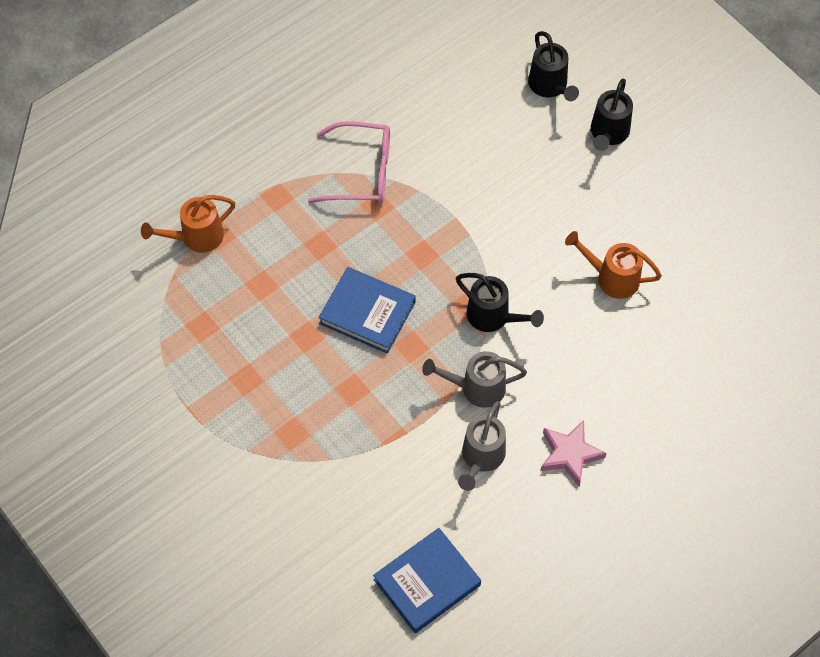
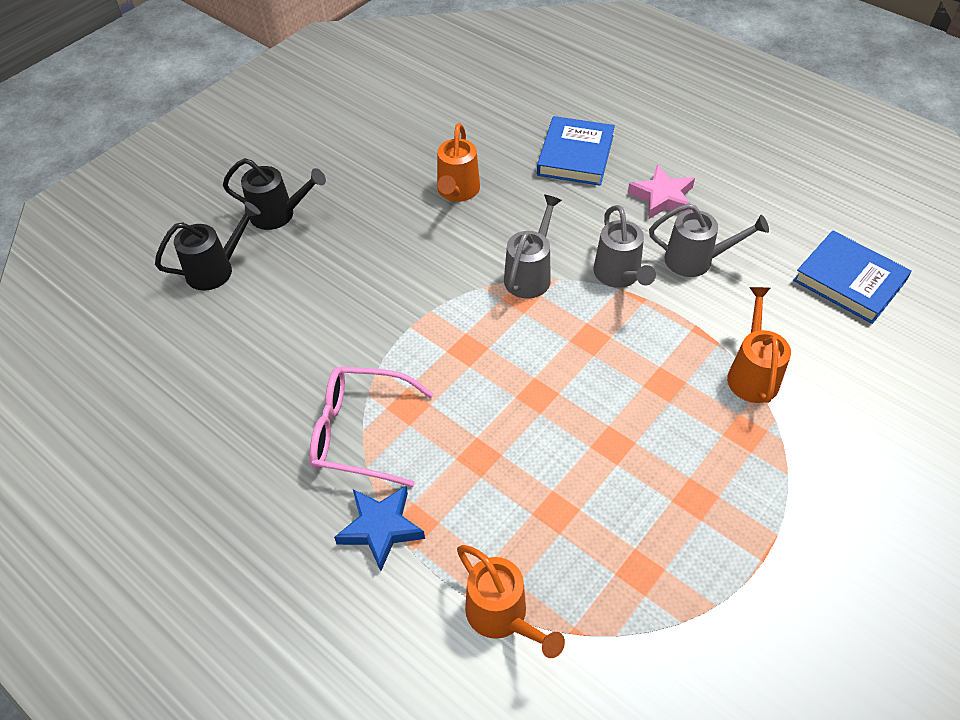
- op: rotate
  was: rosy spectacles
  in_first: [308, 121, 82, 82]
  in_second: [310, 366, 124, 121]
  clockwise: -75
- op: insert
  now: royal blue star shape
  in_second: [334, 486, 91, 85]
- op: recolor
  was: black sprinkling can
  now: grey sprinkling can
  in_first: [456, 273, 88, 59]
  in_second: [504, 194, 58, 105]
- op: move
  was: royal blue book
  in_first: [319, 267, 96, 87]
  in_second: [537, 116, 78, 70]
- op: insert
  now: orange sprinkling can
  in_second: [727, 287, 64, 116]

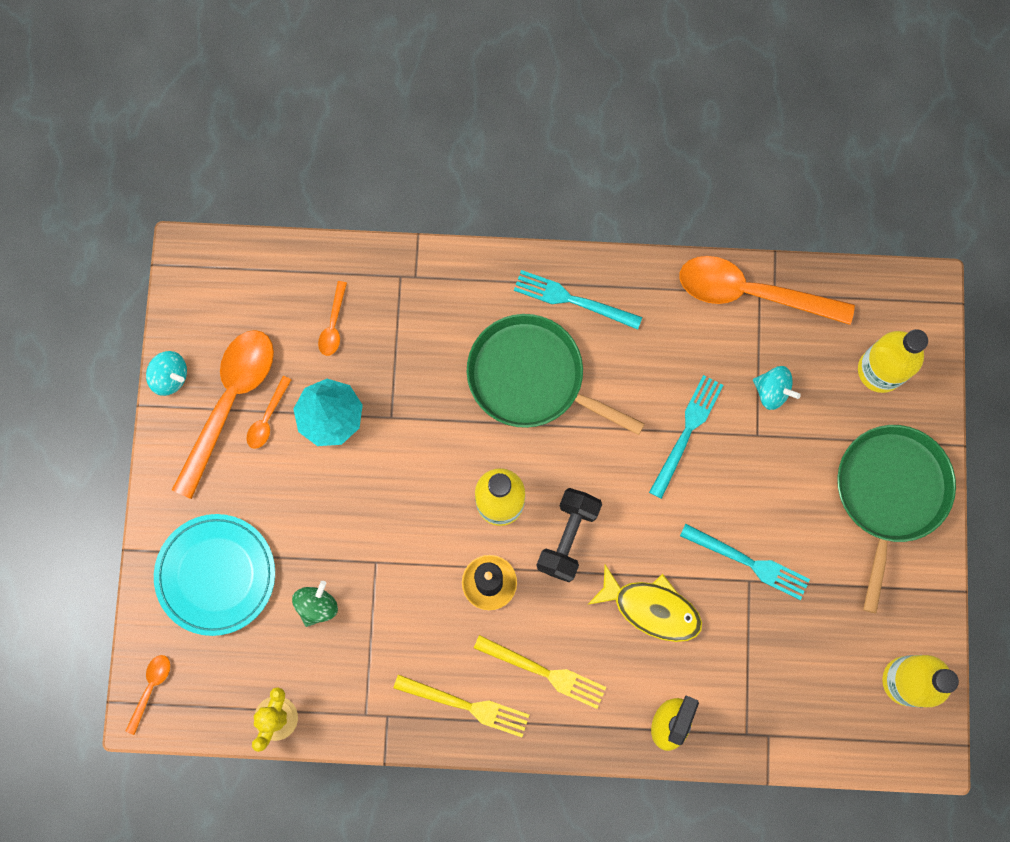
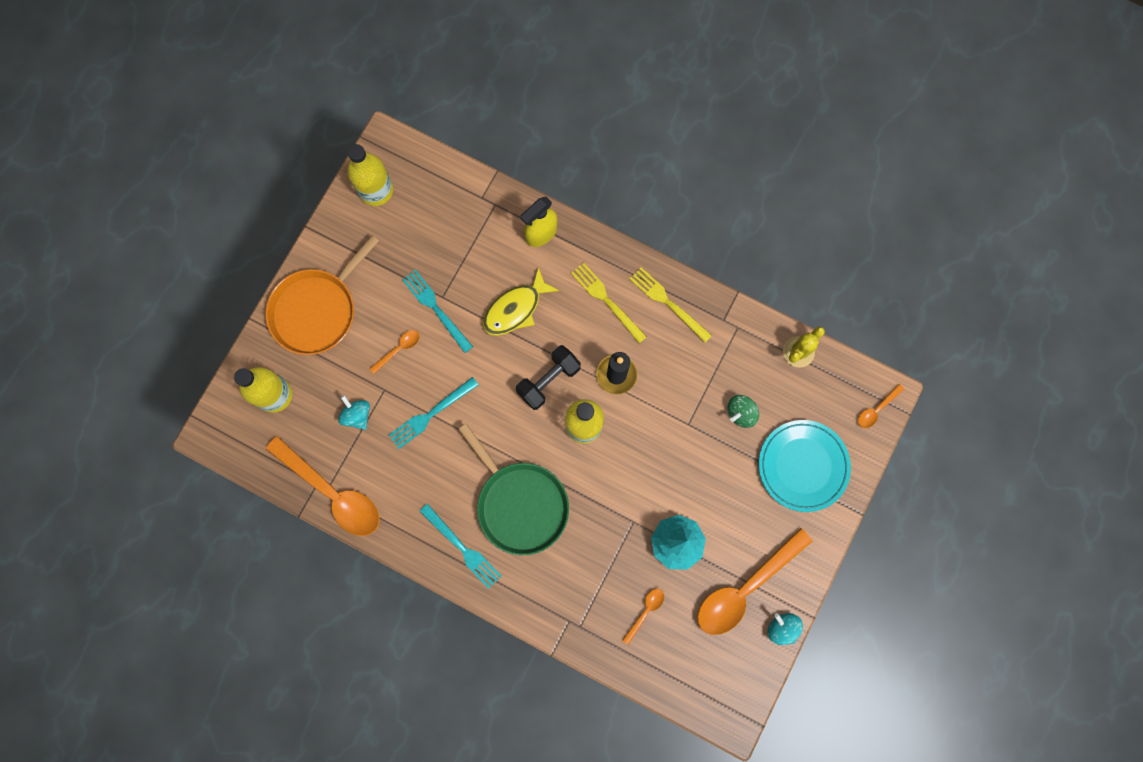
- op: recolor
  was: green skillet
  now: orange skillet
  in_first: [837, 425, 119, 188]
  in_second: [265, 235, 114, 120]
- op: move
  was: orange teaspoon
  in_first: [246, 376, 45, 73]
  in_second: [369, 330, 50, 44]
- op: rotate
  was: bright yellow fish
  in_first: [587, 565, 115, 77]
  in_second: [483, 267, 77, 69]
  clockwise: -90

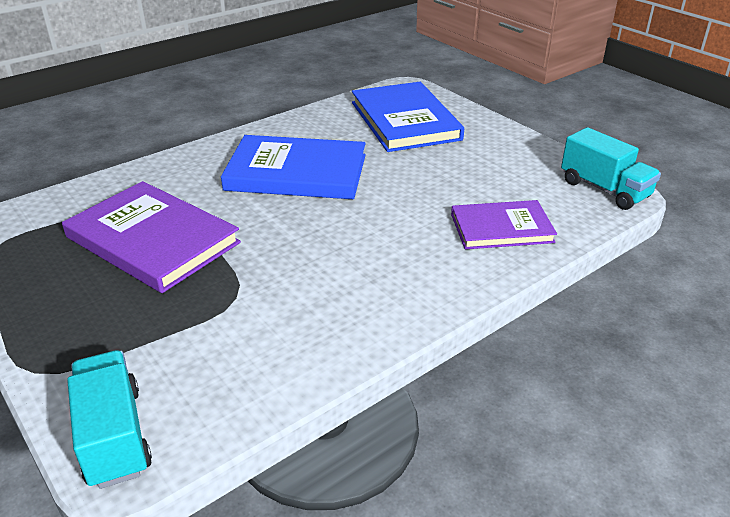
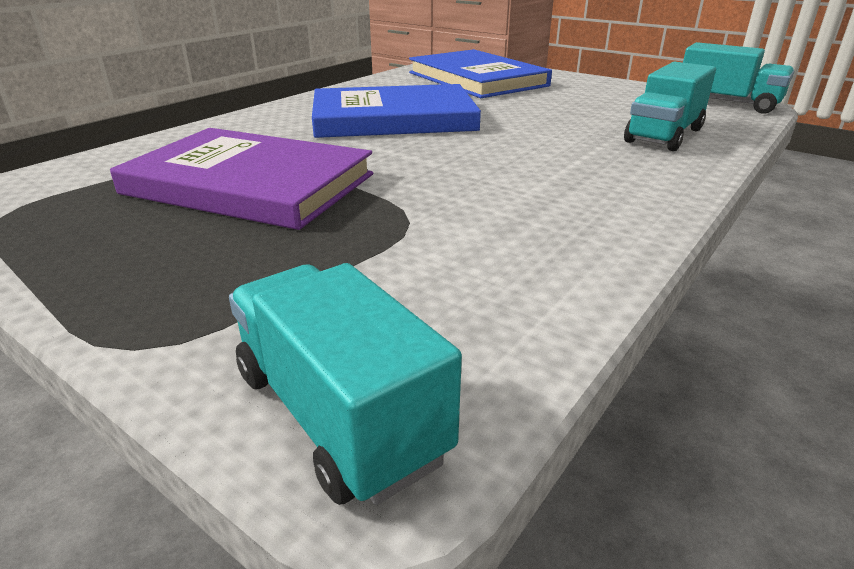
- op: replace
  was: violet book
  now: turquoise truck
  in_first: [451, 200, 106, 49]
  in_second: [624, 62, 92, 89]

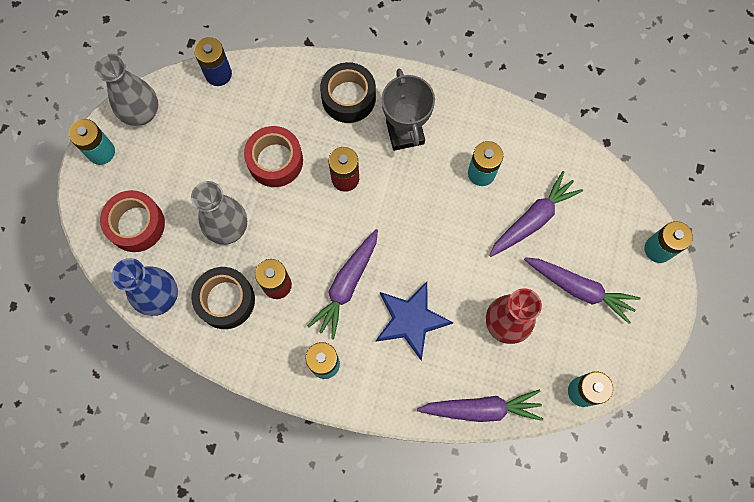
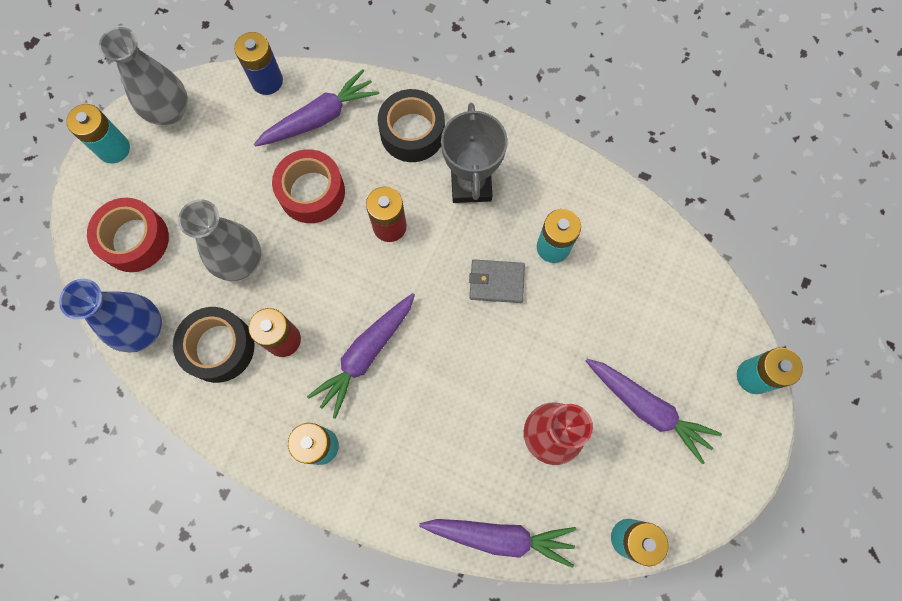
- op: move
  was: violet carrot
  in_first: [489, 171, 94, 86]
  in_second: [254, 69, 125, 78]
- op: insert
  now: grey wallet
  in_second: [469, 259, 56, 44]
- op: delete
  was: royal blue star shape
  in_first: [376, 282, 77, 78]

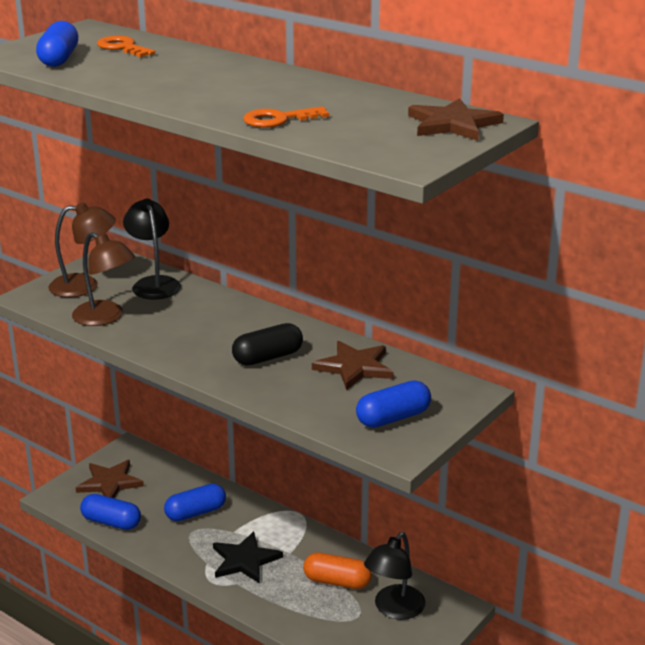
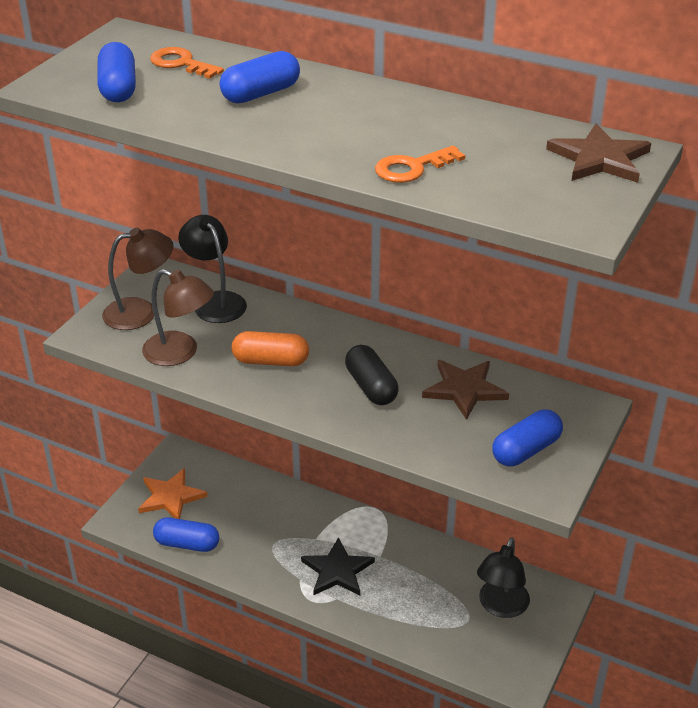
- op: recolor
  was: brown star shape
  now: orange star shape
  in_first: [76, 460, 68, 38]
  in_second: [138, 468, 70, 51]
- op: move
  was: royal blue pill shape
  in_first: [164, 484, 62, 37]
  in_second: [220, 51, 80, 53]
- op: move
  was: orange pill shape
  in_first: [303, 553, 69, 36]
  in_second: [232, 331, 77, 35]
- op: rotate
  was: black pill shape
  in_first: [232, 323, 71, 42]
  in_second: [345, 345, 54, 60]
  clockwise: -75

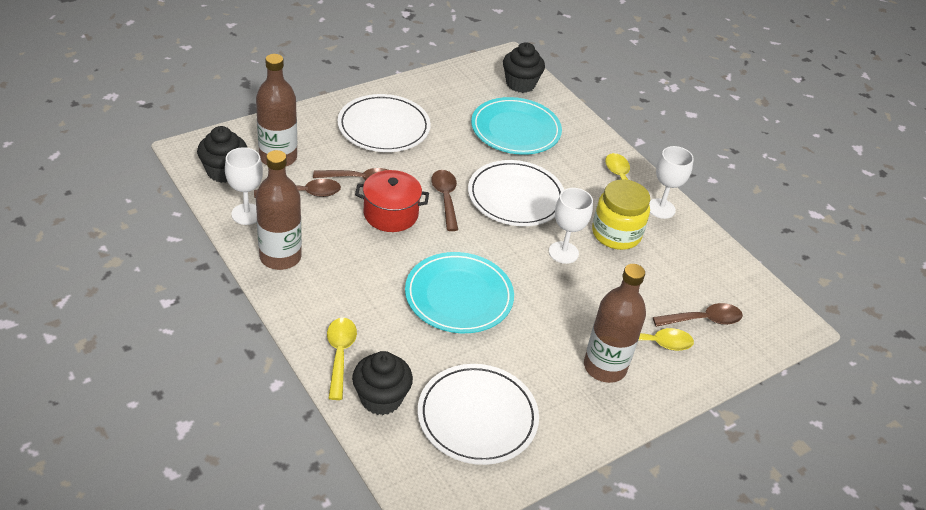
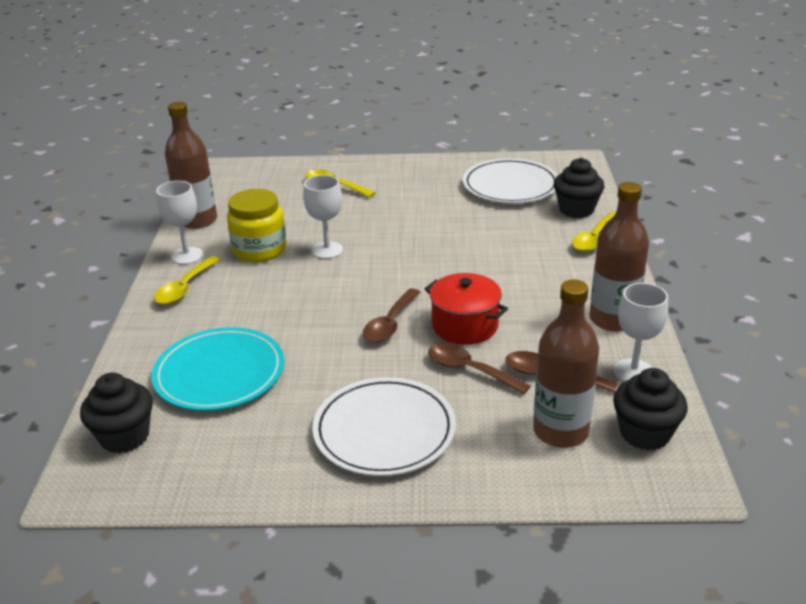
- op: move
  was: brown flask
  in_first: [584, 264, 62, 119]
  in_second: [165, 102, 52, 127]
- op: delete
  was: turquoise flat dish
  in_first: [405, 252, 109, 81]
- op: delete
  was: pure white flat dish
  in_first: [468, 160, 96, 66]
- op: delete
  was: brown teaspoon
  in_first: [653, 303, 90, 24]

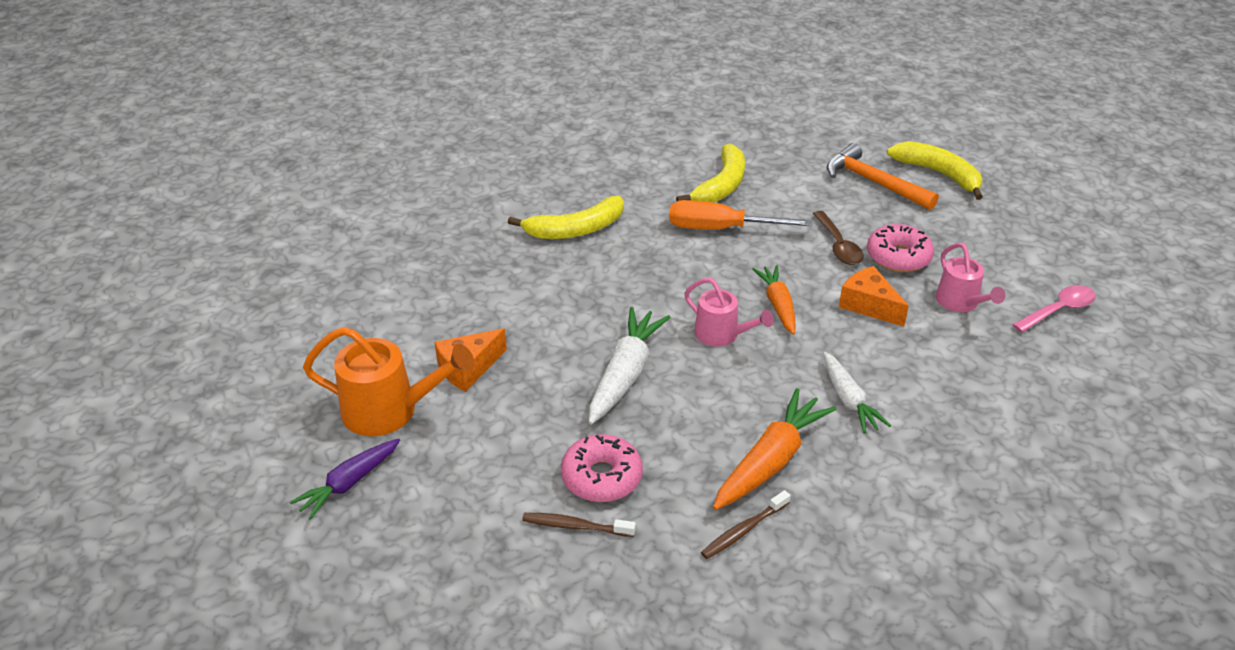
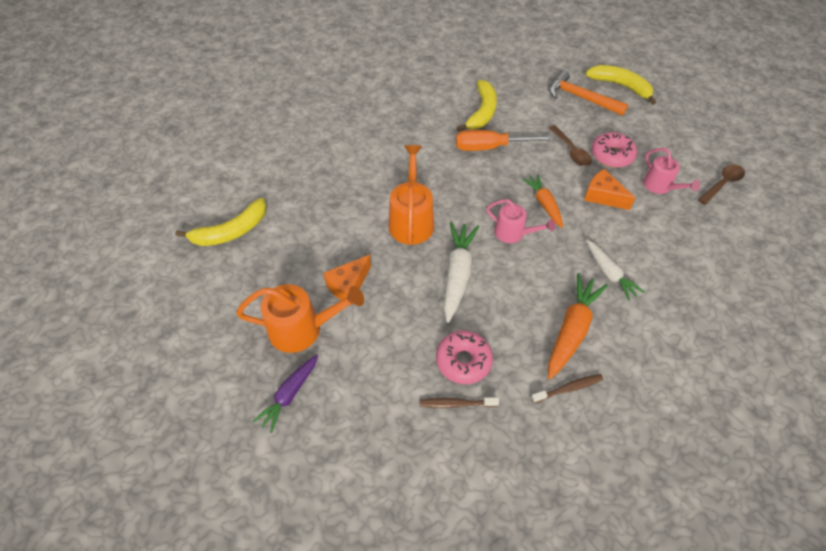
- op: move
  was: bright yellow banana
  in_first: [508, 196, 116, 43]
  in_second: [175, 198, 92, 48]
- op: insert
  now: orange sprinkling can
  in_second: [389, 145, 45, 100]
- op: rotate
  was: brown toothbrush
  in_first: [701, 490, 89, 69]
  in_second: [531, 374, 72, 29]
  clockwise: -150
- op: recolor
  was: rosy teaspoon
  now: brown teaspoon
  in_first: [1012, 285, 84, 48]
  in_second: [698, 164, 47, 41]

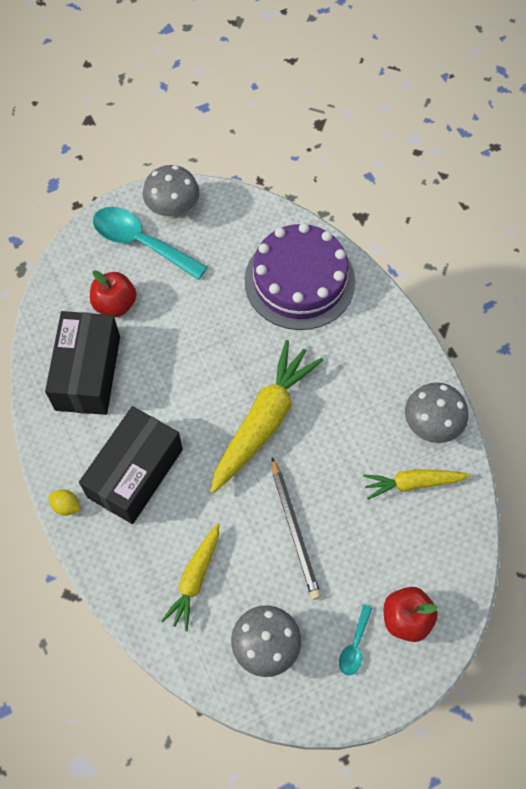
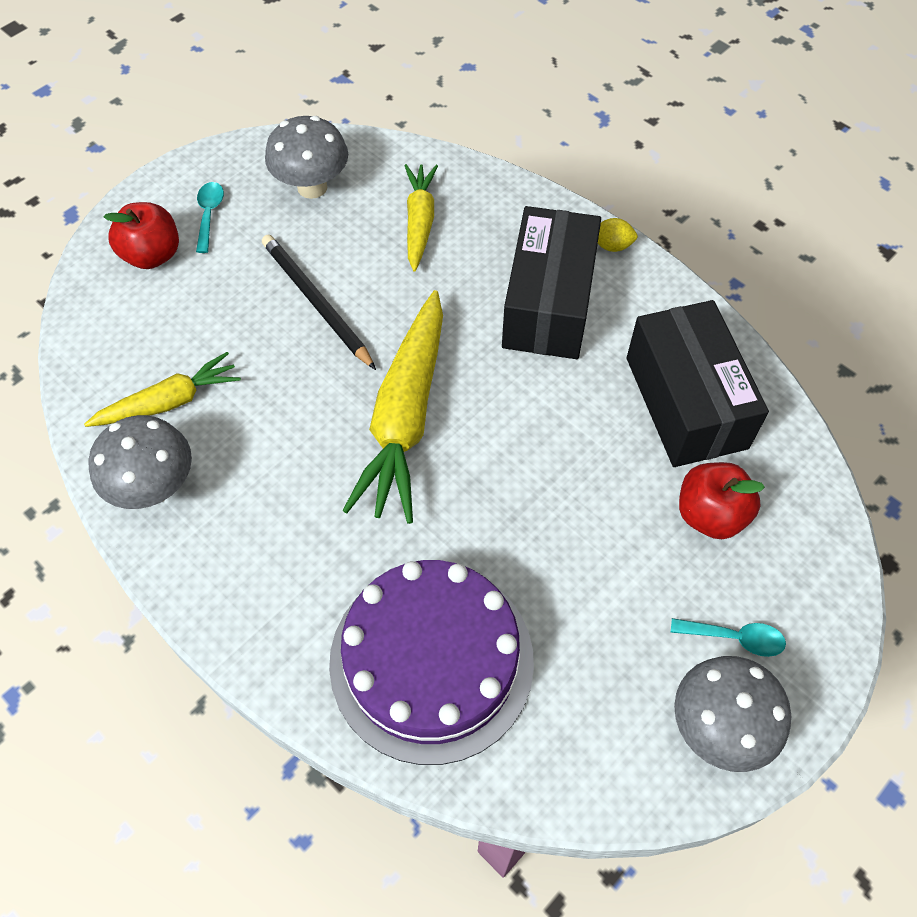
- op: resize
  was: turquoise teaspoon
  in_first: [93, 207, 114, 73]
  in_second: [671, 618, 115, 39]
  ratio: 0.47

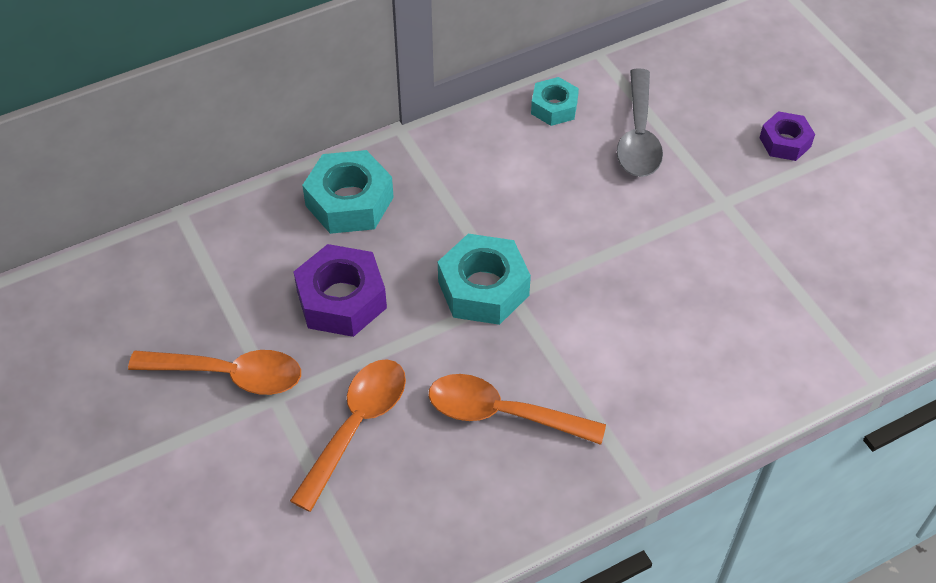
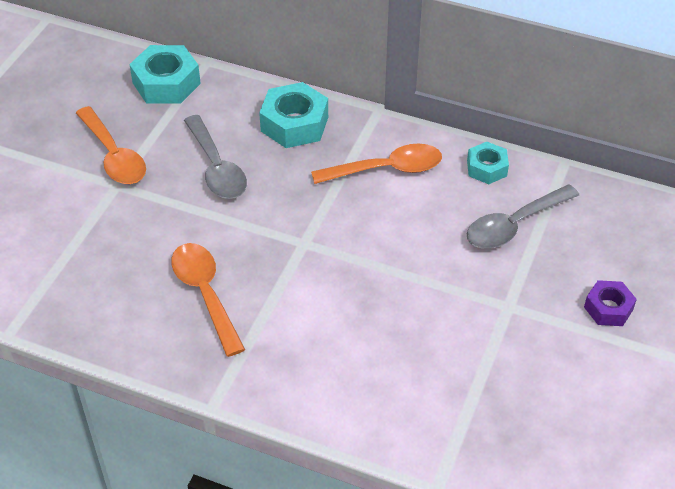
- op: move
  was: turquoise nut
  in_first: [438, 234, 93, 91]
  in_second: [129, 45, 72, 59]
- op: replace
  was: violet nut
  now: grey teaspoon
  in_first: [294, 244, 93, 93]
  in_second: [184, 115, 63, 84]
- op: move
  was: orange teaspoon
  in_first: [290, 359, 116, 153]
  in_second: [311, 144, 131, 40]

